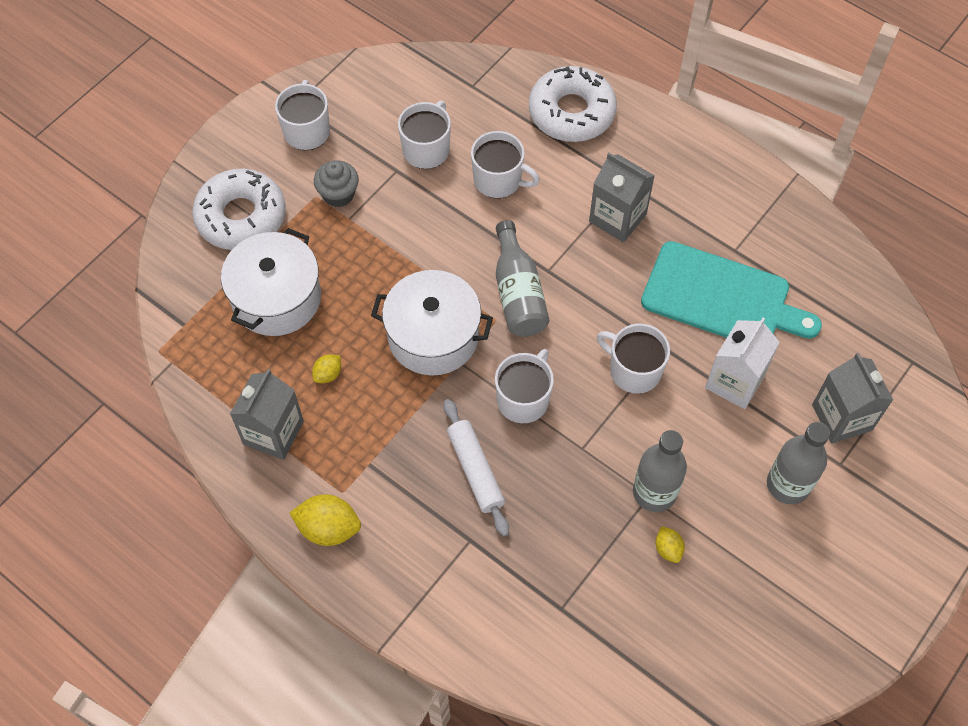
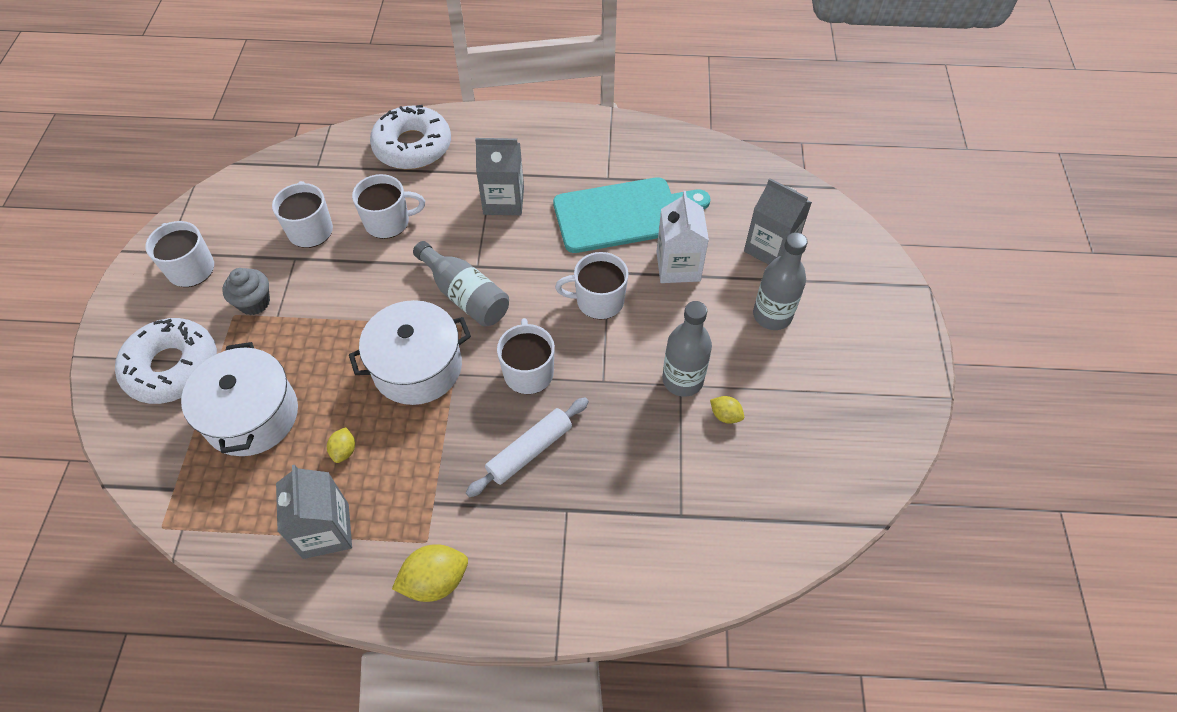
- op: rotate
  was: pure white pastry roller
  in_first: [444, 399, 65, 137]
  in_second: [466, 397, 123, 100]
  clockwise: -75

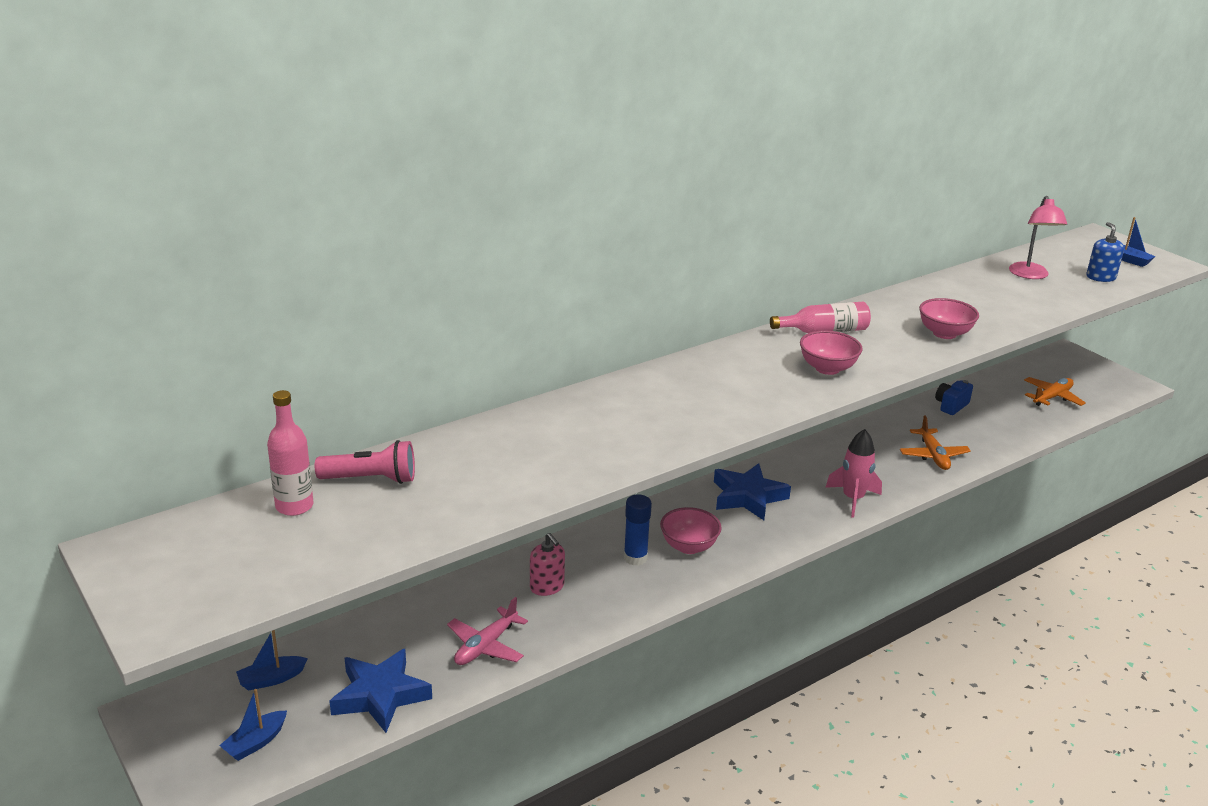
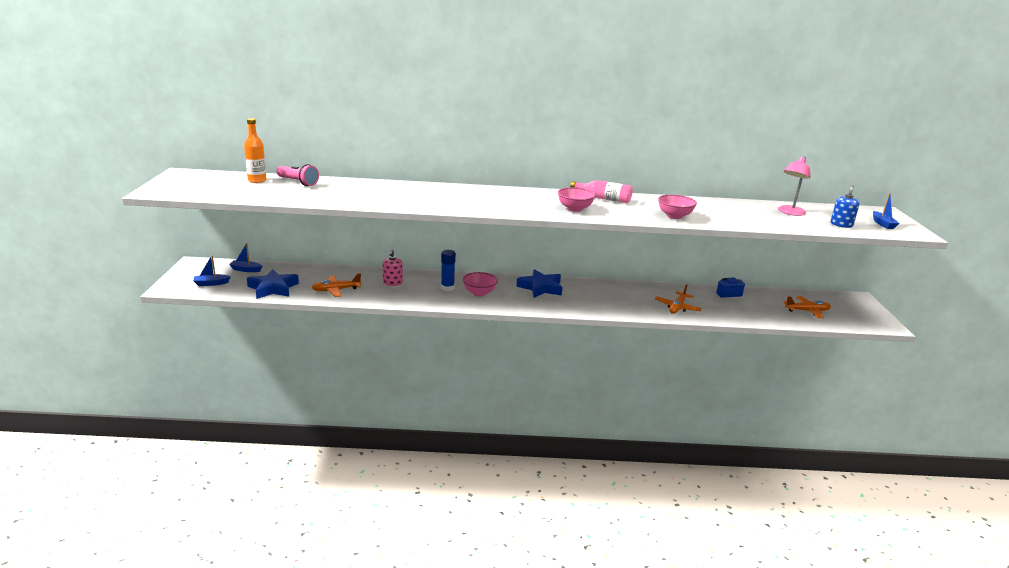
- op: recolor
  was: rosy flask
  now: orange flask
  in_first: [267, 390, 47, 126]
  in_second: [244, 118, 22, 65]
- op: recolor
  was: rosy aeroplane
  now: orange aeroplane
  in_first: [447, 597, 81, 68]
  in_second: [311, 273, 50, 24]
- op: delete
  was: rosy toy rocket
  in_first: [825, 429, 57, 89]

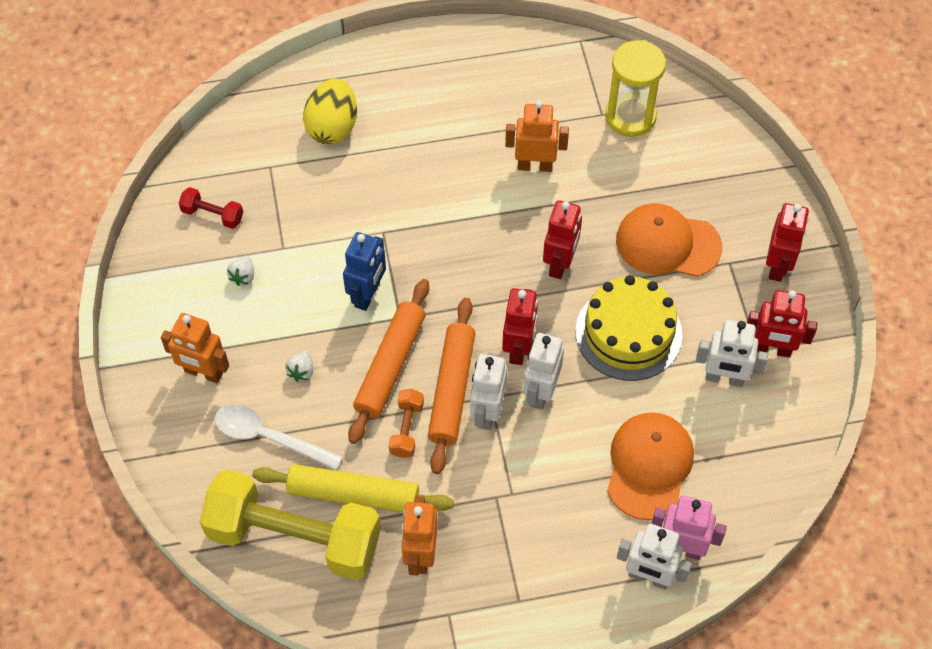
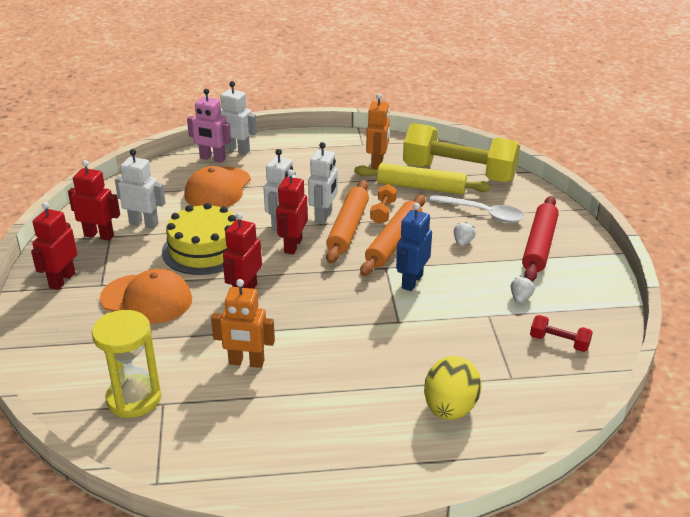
- op: replace
  was: orange robot figure
  now: scarlet pastry roller
  in_first: [161, 313, 68, 70]
  in_second: [522, 196, 37, 85]

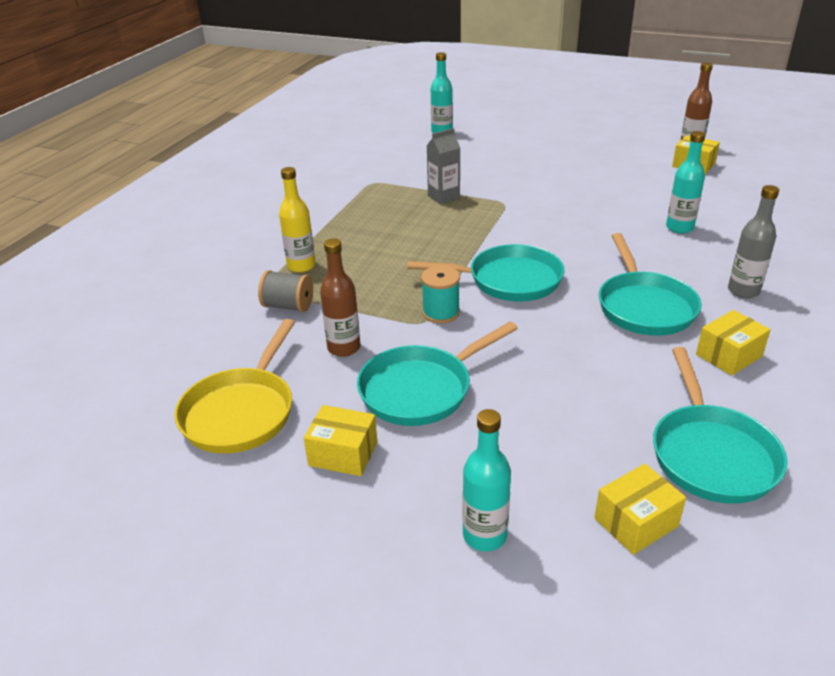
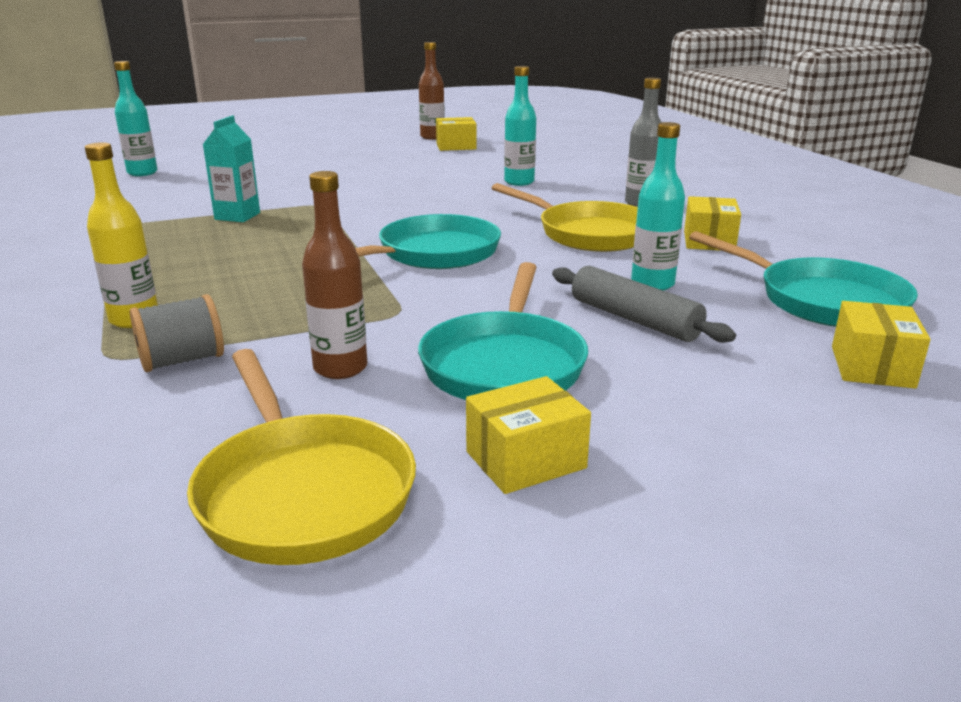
- op: recolor
  was: grey milk carton
  now: turquoise milk carton
  in_first: [427, 128, 33, 76]
  in_second: [203, 116, 57, 106]
- op: recolor
  was: turquoise skillet
  now: bright yellow skillet
  in_first: [599, 233, 103, 103]
  in_second: [492, 183, 146, 69]
- op: insert
  now: grey pastry roller
  in_second: [552, 266, 184, 77]
- op: move
  was: turquoise flask
  in_first: [462, 409, 49, 142]
  in_second: [631, 122, 54, 169]
- op: delete
  was: turquoise bobbin
  in_first: [421, 266, 39, 58]

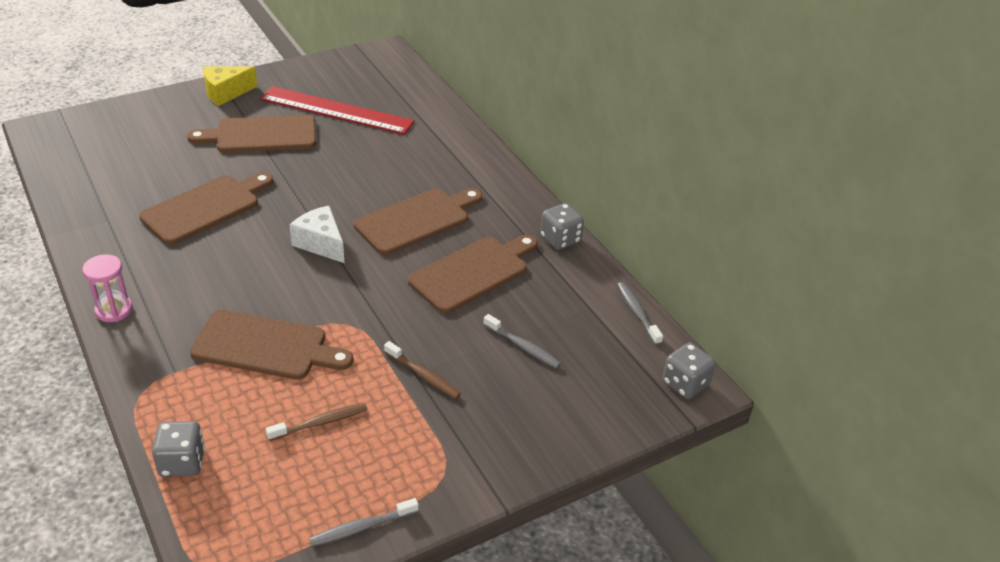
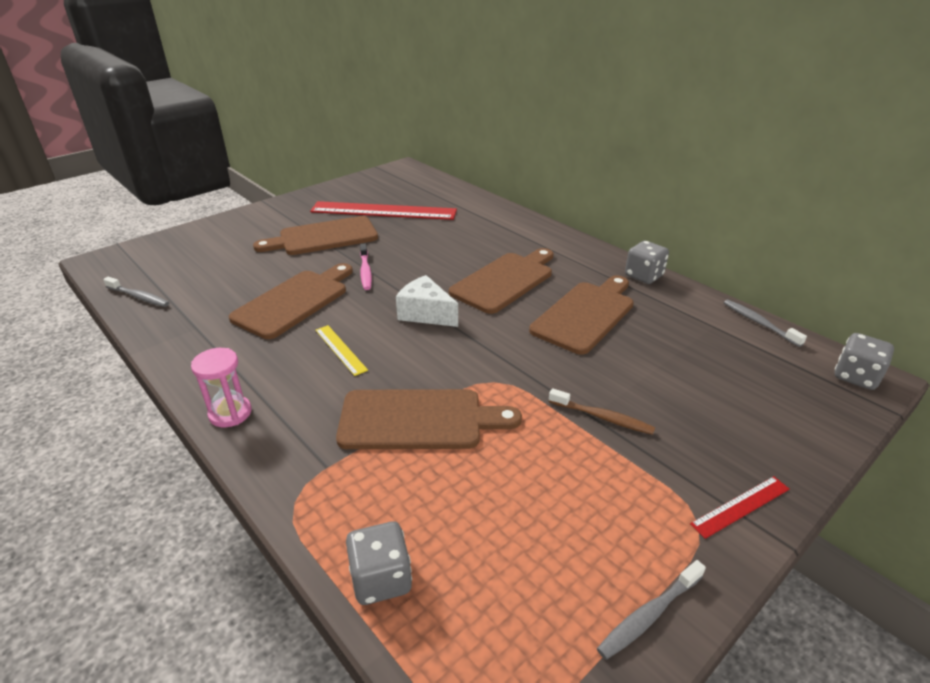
- op: move
  was: grey toothbrush
  in_first: [483, 314, 78, 55]
  in_second: [103, 277, 67, 30]
- op: insert
  now: bright yellow ruler
  in_second: [316, 325, 52, 51]
- op: insert
  now: rosy toothbrush
  in_second: [360, 243, 12, 47]
- op: insert
  now: scarlet ruler
  in_second: [690, 476, 100, 63]
- op: delete
  was: bright yellow cheese wedge
  in_first: [203, 66, 55, 40]
- op: delete
  was: brown toothbrush
  in_first: [266, 403, 101, 38]

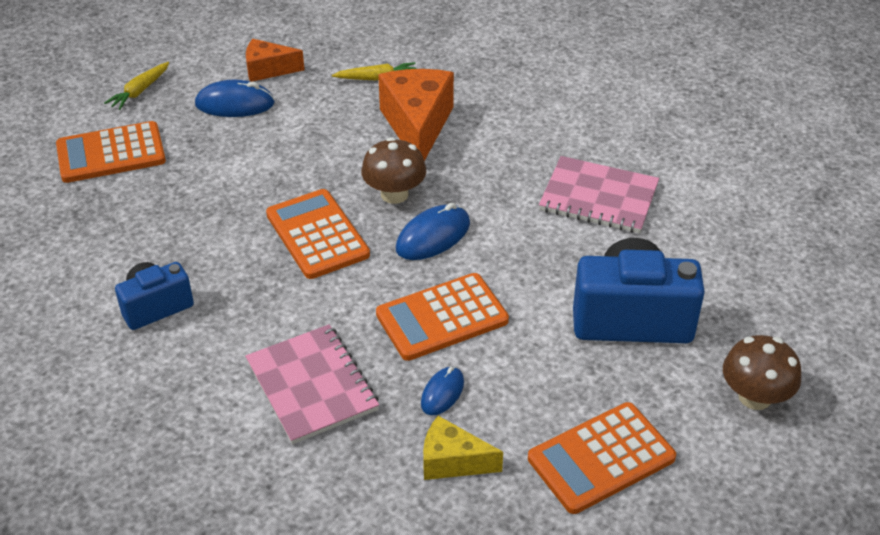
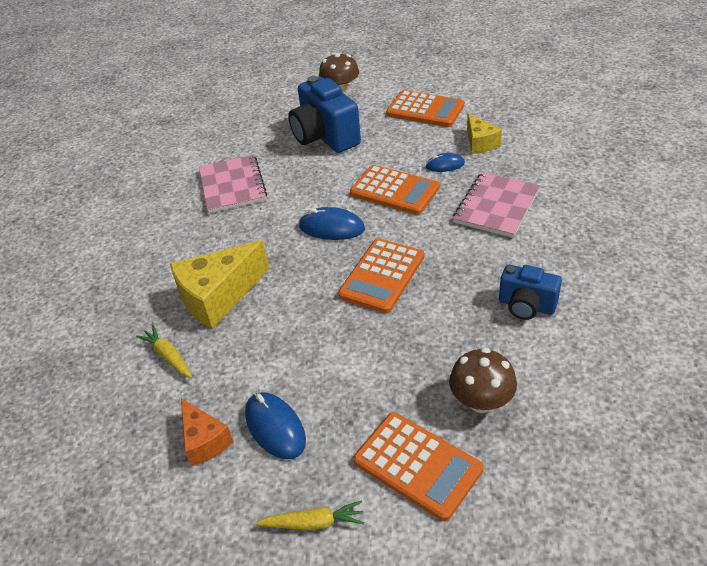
- op: recolor
  was: orange cheese wedge
  now: bright yellow cheese wedge
  in_first: [378, 69, 76, 92]
  in_second: [170, 240, 99, 89]
- op: move
  was: brown toadstool
  in_first: [361, 137, 65, 67]
  in_second: [449, 348, 68, 65]

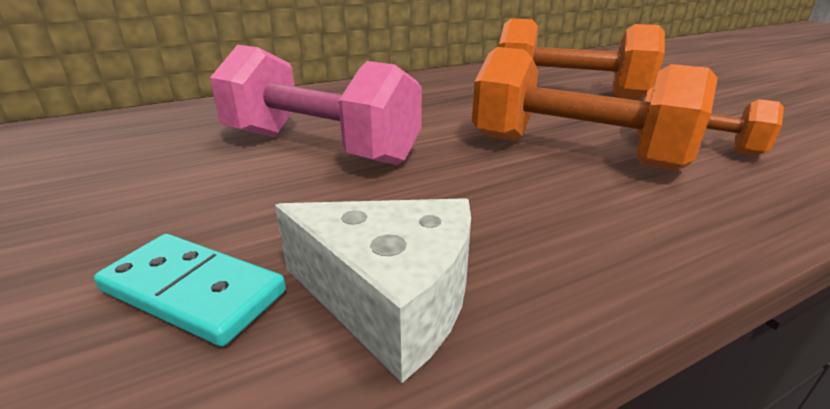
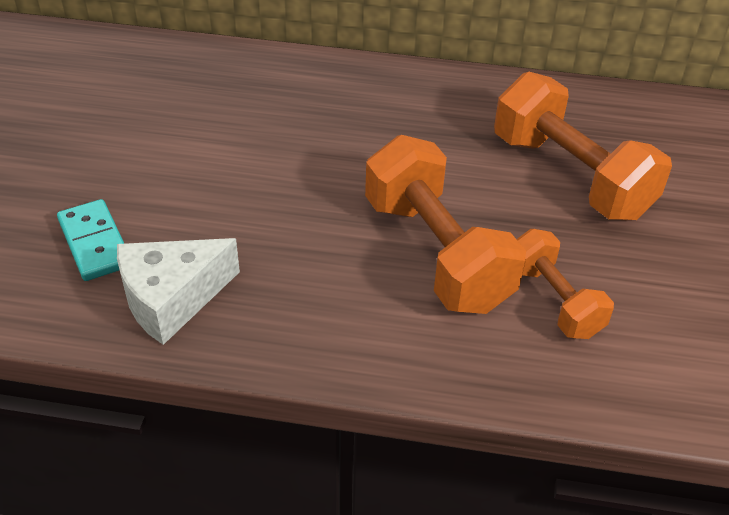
- op: rotate
  was: pure white cheese wedge
  in_first: [275, 198, 196, 185]
  in_second: [117, 238, 123, 107]
  clockwise: 90
- op: delete
  was: rosy hand weight
  in_first: [210, 45, 212, 120]

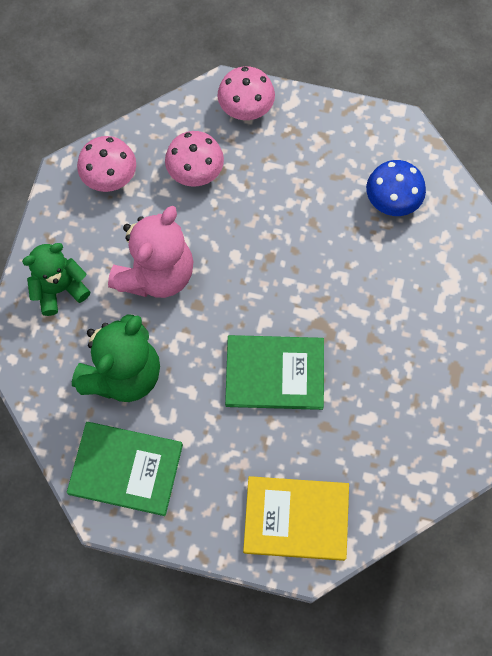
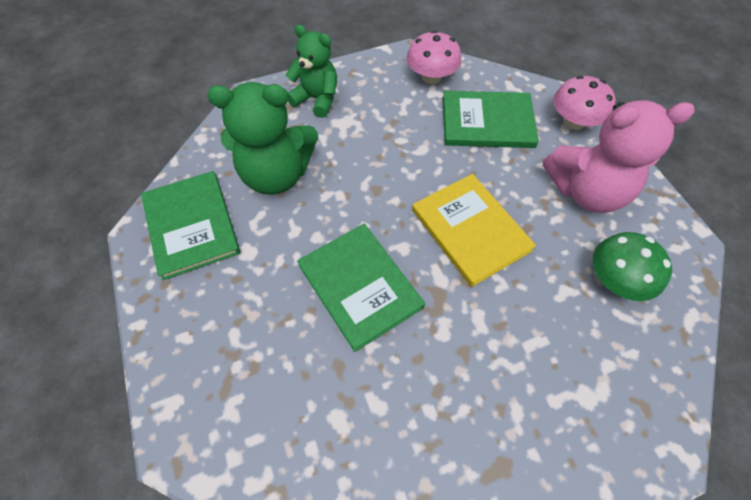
- op: move
  was: bright yellow book
  in_first: [243, 476, 106, 85]
  in_second: [412, 174, 124, 113]
- op: replace
  was: rosy toadstool
  now: green book
  in_first: [165, 131, 59, 56]
  in_second: [443, 91, 96, 57]
- op: move
  was: rosy stuffed bear
  in_first: [108, 206, 85, 92]
  in_second: [543, 100, 152, 113]
- op: recolor
  was: royal blue toadstool
  now: green toadstool
  in_first: [366, 160, 60, 56]
  in_second: [593, 232, 79, 69]

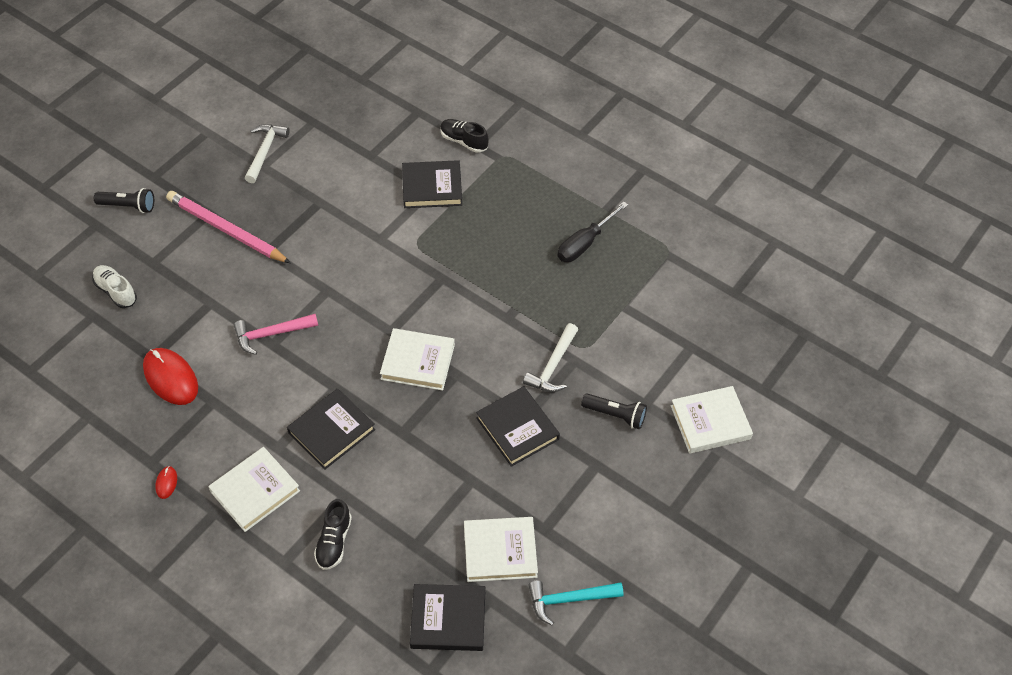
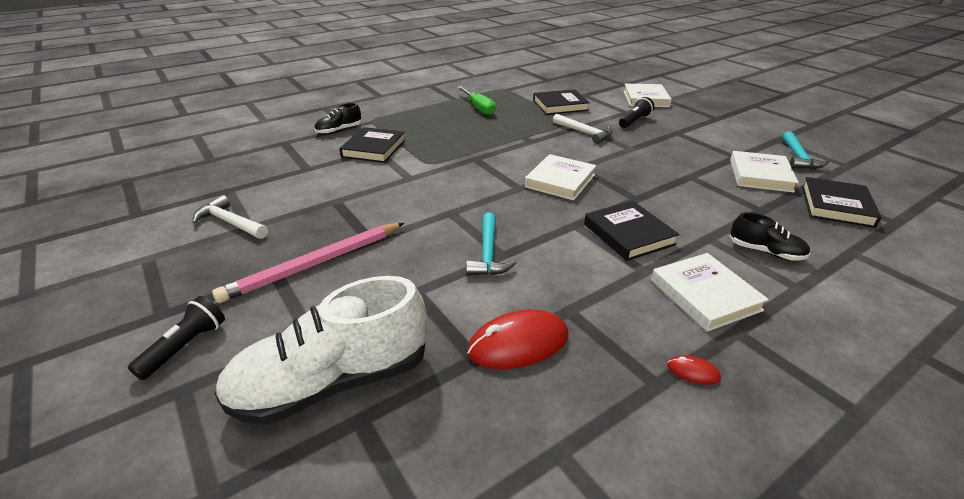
- op: resize
  was: pure white lace-up shoe
  in_first: [92, 265, 45, 43]
  in_second: [215, 276, 212, 149]
  ratio: 2.07
- op: recolor
  was: black screwdriver
  now: green screwdriver
  in_first: [557, 202, 71, 60]
  in_second: [457, 86, 39, 29]
- op: recolor
  was: rosy carpenter's hammer
  now: turquoise carpenter's hammer
  in_first: [234, 314, 84, 41]
  in_second: [466, 213, 51, 63]
- op: move
  was: black book
  in_first: [476, 386, 84, 81]
  in_second: [533, 89, 57, 26]

